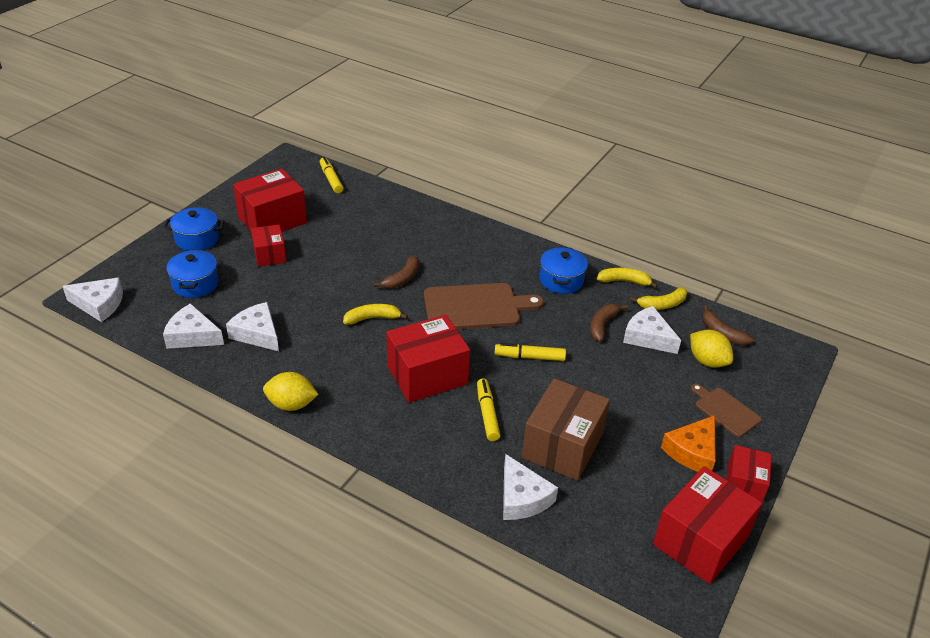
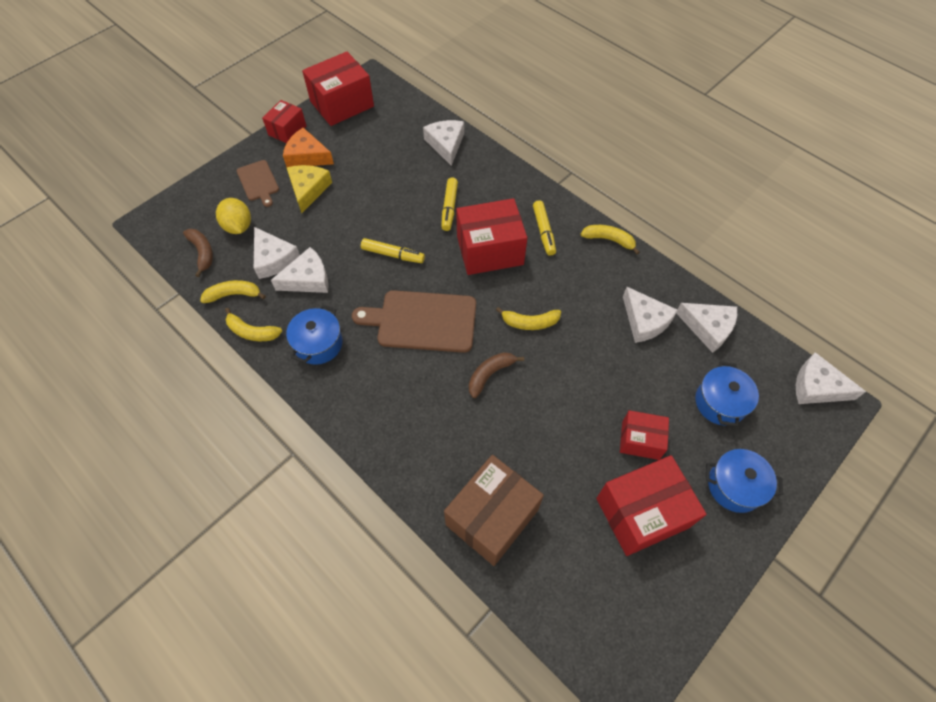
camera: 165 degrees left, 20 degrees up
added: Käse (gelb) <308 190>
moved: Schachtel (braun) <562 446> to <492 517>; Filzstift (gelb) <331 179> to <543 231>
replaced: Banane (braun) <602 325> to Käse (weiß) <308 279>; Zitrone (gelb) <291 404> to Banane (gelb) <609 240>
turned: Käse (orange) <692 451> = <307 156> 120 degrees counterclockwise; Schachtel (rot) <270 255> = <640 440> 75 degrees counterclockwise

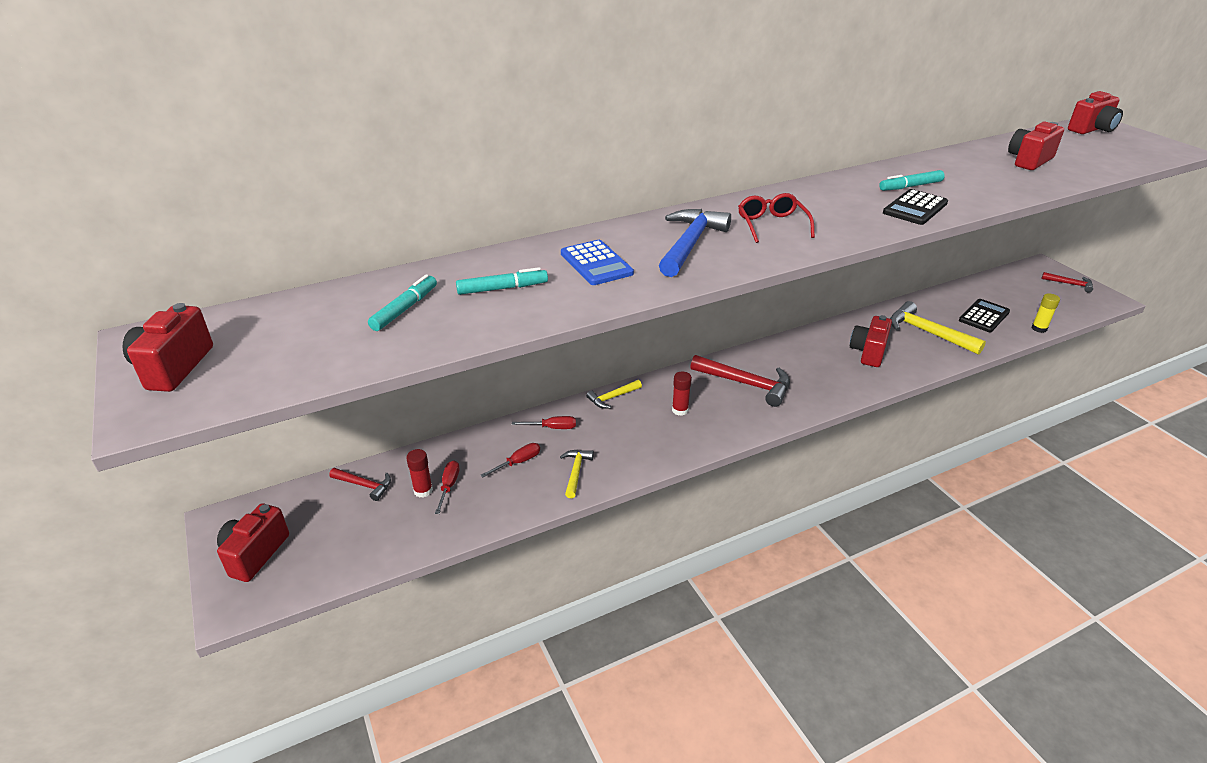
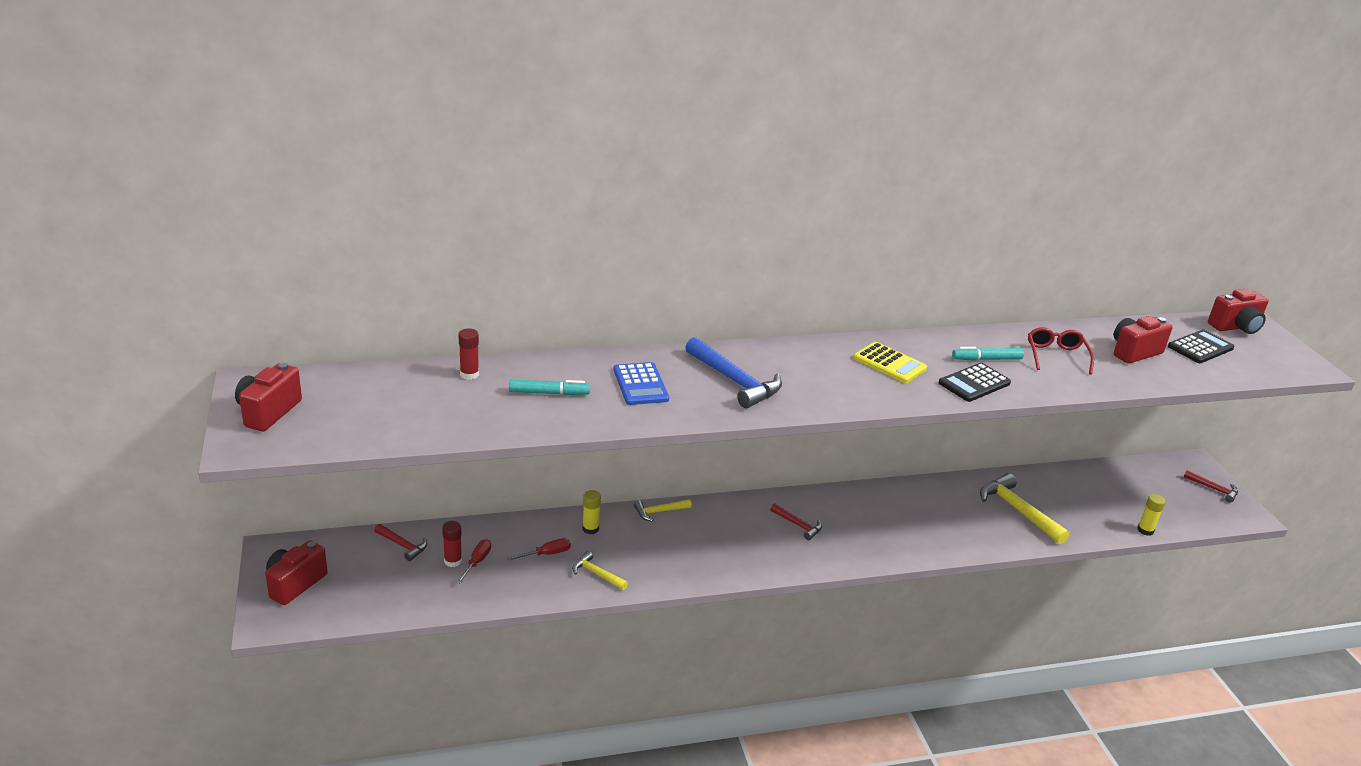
camera: 10 degrees right, 5 degrees down
removed: Filzstift (türkis) <405 309>; Kamera (rot) <868 352>
added: Taschenrechner (gelb) <889 363>
moved: Klebestift (rot) <680 410> to <469 374>; Brille (rot) <772 225> to <1056 356>; Taschenrechner (schwarz) <984 316> to <1200 347>
replaced: Schraubenzieher (rot) <552 428> to Klebestift (gelb) <590 529>
turned: Hammer (gelb) <576 472> = <597 574> 75 degrees counterclockwise; Hammer (blau) <690 244> = <734 381> 105 degrees clockwise
resized: Hammer (rot) <746 384> = <798 525> x0.55

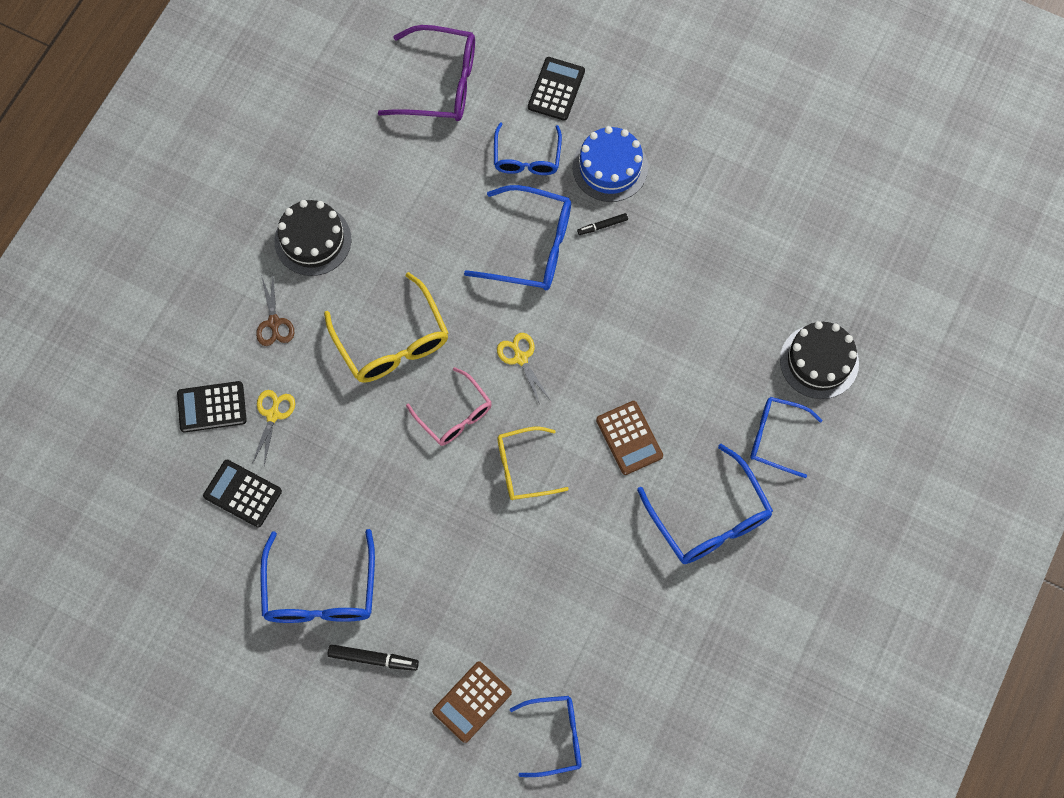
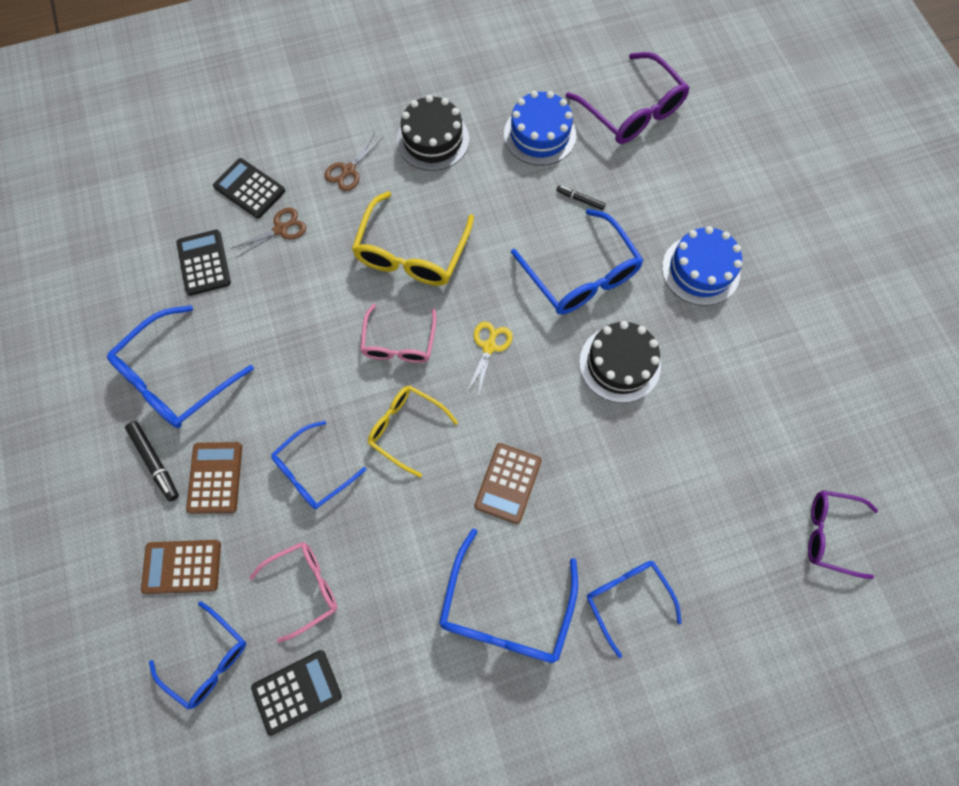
camera: 45 degrees right, 0 degrees up
added: Taschenrechner (braun) <215 477>; Brille (rosa) <304 587>; Kuchen (blau) <540 134>; Brille (lila) <830 533>
moved: Taschenrechner (schwarz) <556 89> to <297 691>; Brille (blau) <527 158> to <313 472>; Filzstift (schwarz) <602 226> to <580 199>; Kuchen (schwarz) <819 361> to <619 364>
recoloured: Schere (gelb) <273 415> to Schere (braun) <280 229>

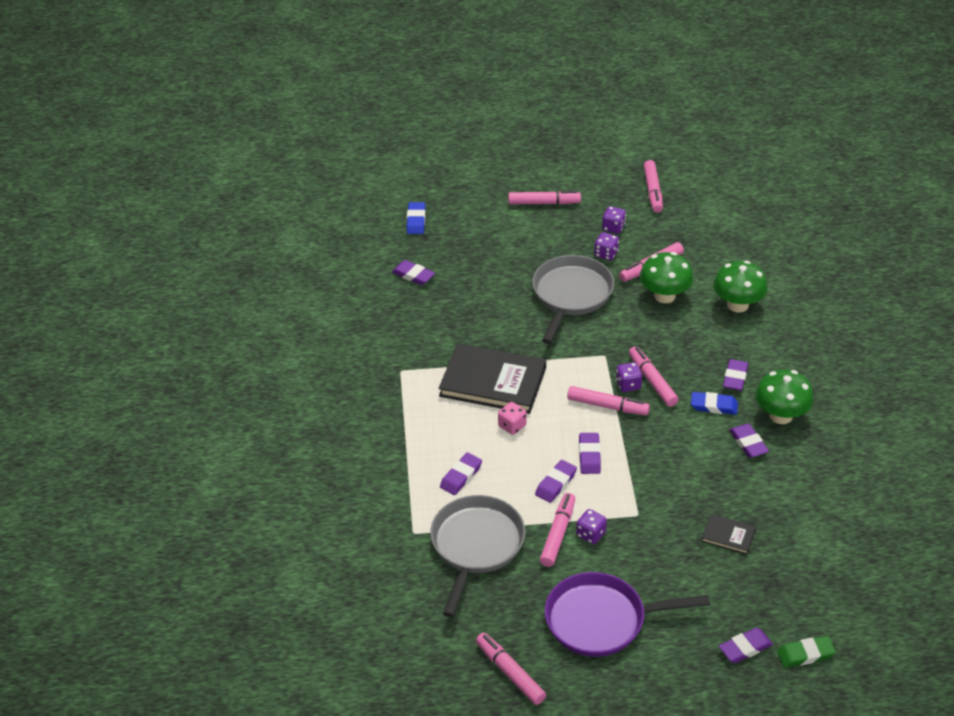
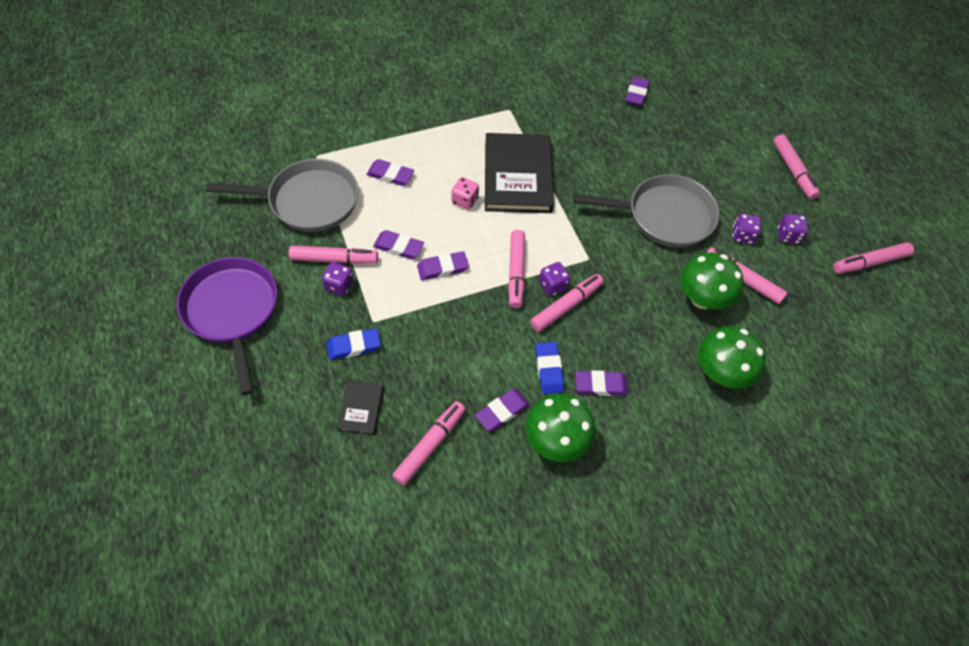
camera: 70 degrees right, 15 degrees up
removed: Radiergummi (lila) <745 648>; Radiergummi (grün) <805 654>
moved: Radiergummi (blau) <416 221> to <354 346>; Filzstift (rosa) <510 673> to <430 445>

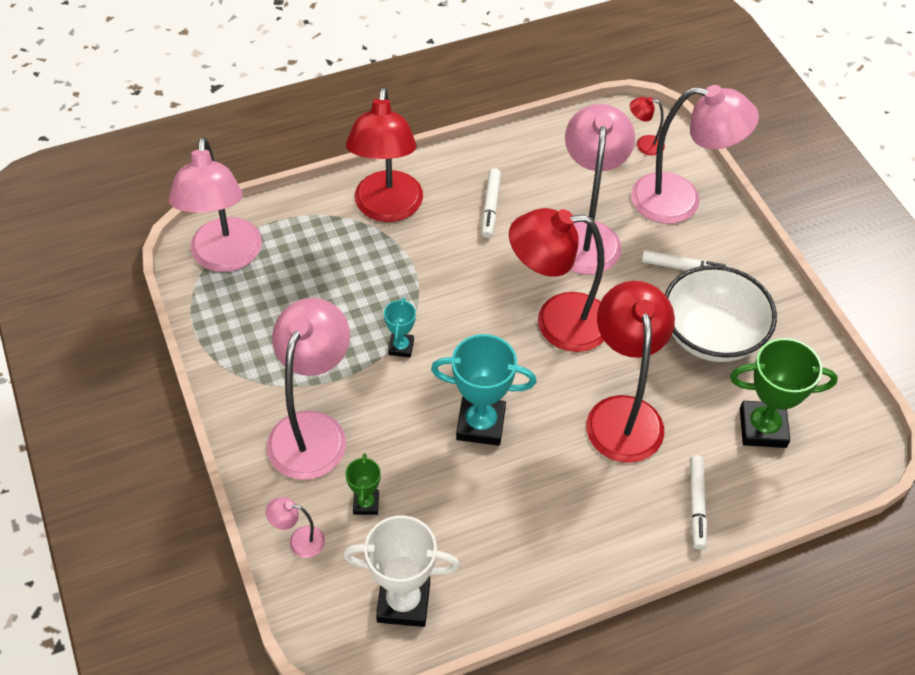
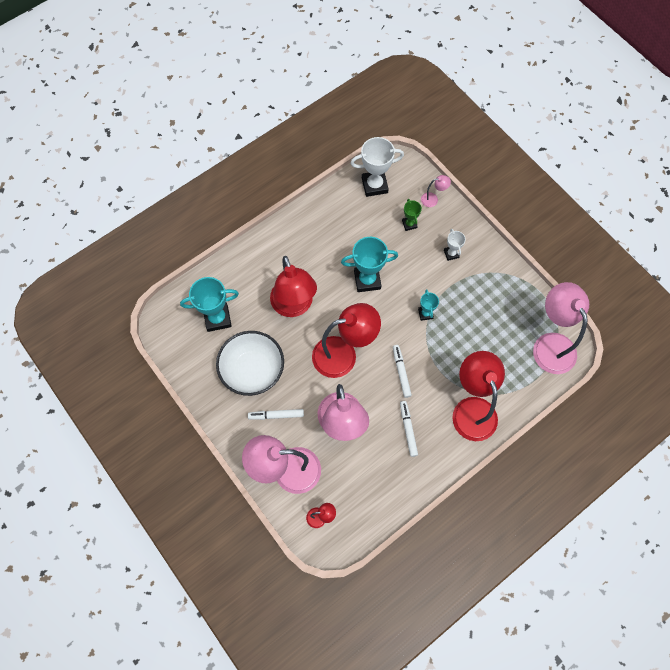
camera: 165 degrees right, 15 degrees up
moved: Filzstift (weiß) <697 505> to <401 372>
replaced: Lampe (rosa) <313 430> to Pokal (weiß) <451 254>
recoloured: Pokal (grün) <762 428> to Pokal (türkis) <217 318>

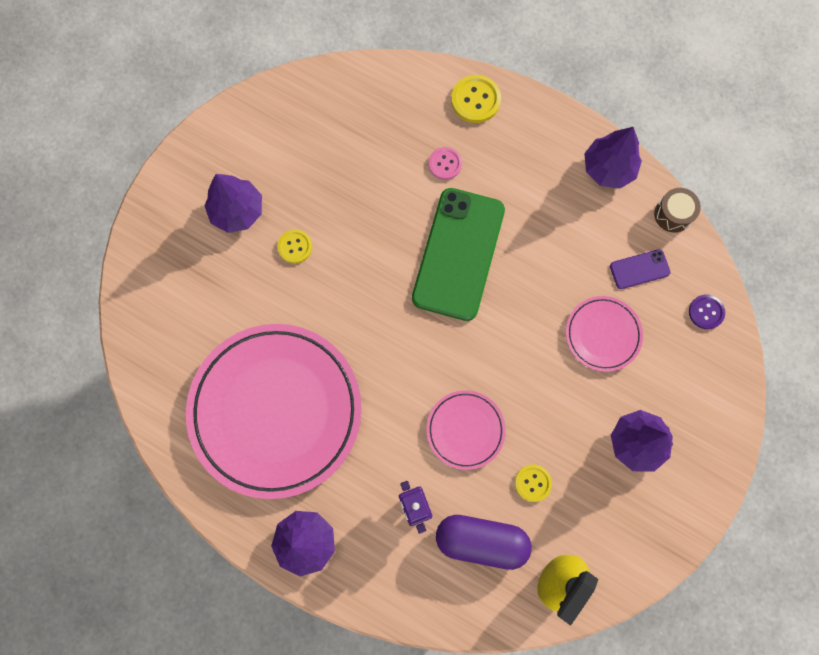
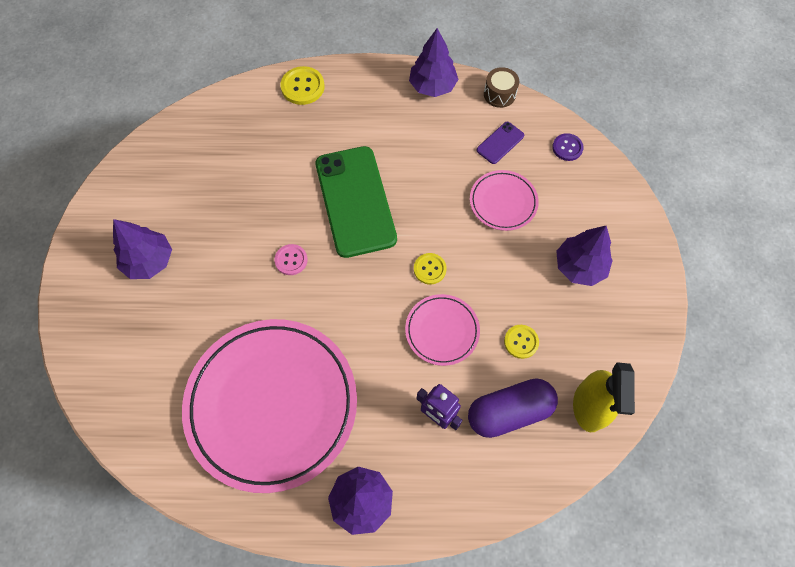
camera: 30 degrees left, 10 degrees down
moved: Knopf (rosa) <445 164> to <291 260>; Knopf (gelb) <295 247> to <429 269>

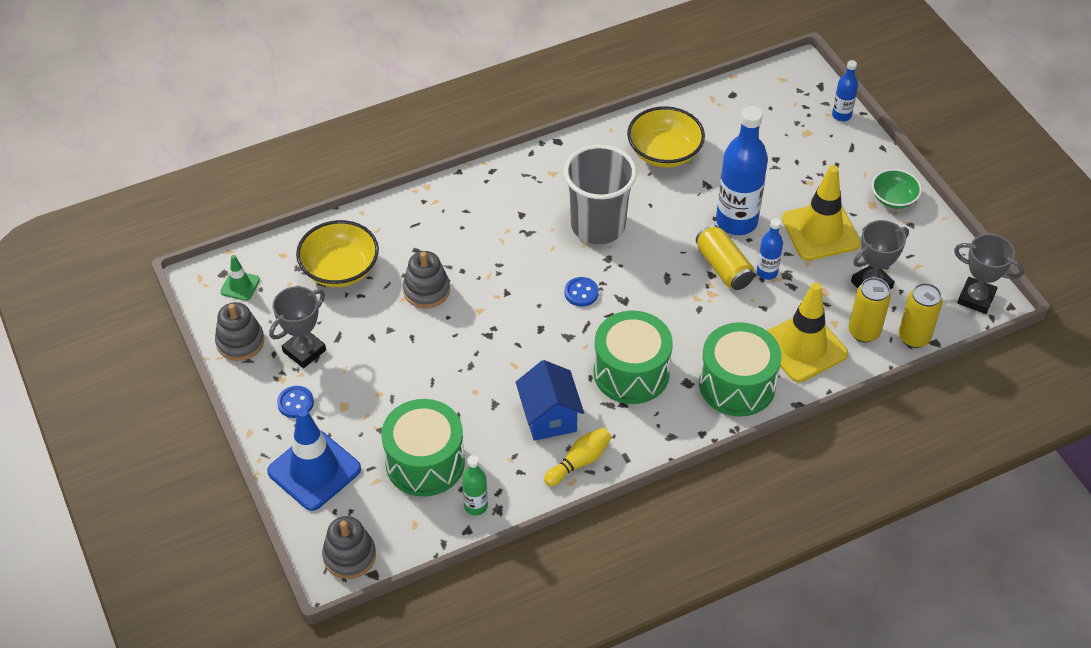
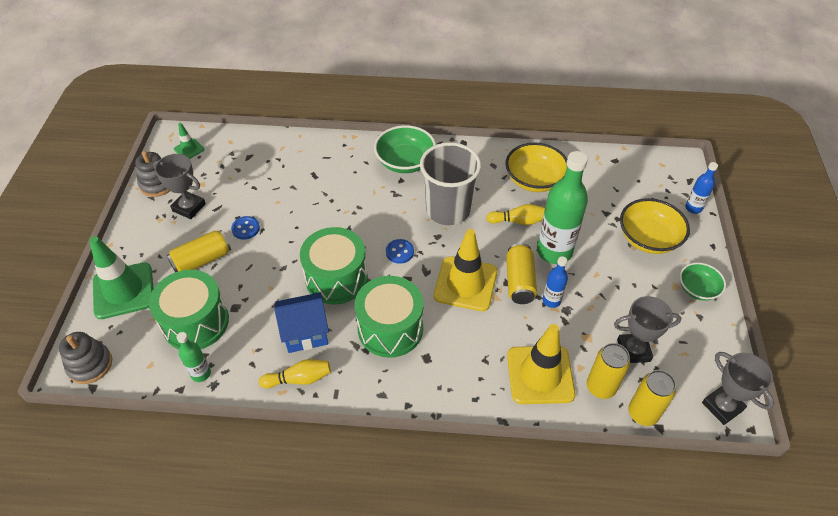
camera: 30 degrees right, 0 degrees up
removed: Stapelspielzeug (grau) <426 290>
added: Dose (gelb) <202 260>; Schüssel (grün) <405 162>; Bowlingkegel (gelb) <518 221>
moved: Knopf (blau) <295 403> to <245 228>; Trommel (grün) <737 384> to <336 278>; Leitkegel (gelb) <820 231> to <465 284>; Schüssel (gelb) <340 269> to <648 238>
recoloured: Leitkegel (blau) <314 470> to Leitkegel (grün) <123 291>; Flasche (blau) <736 221> to Flasche (grün) <554 251>
turned: Pokal (grau) <304 351> = <189 207> 45 degrees clockwise; Haus (blau) <549 417> = <305 333> 60 degrees clockwise

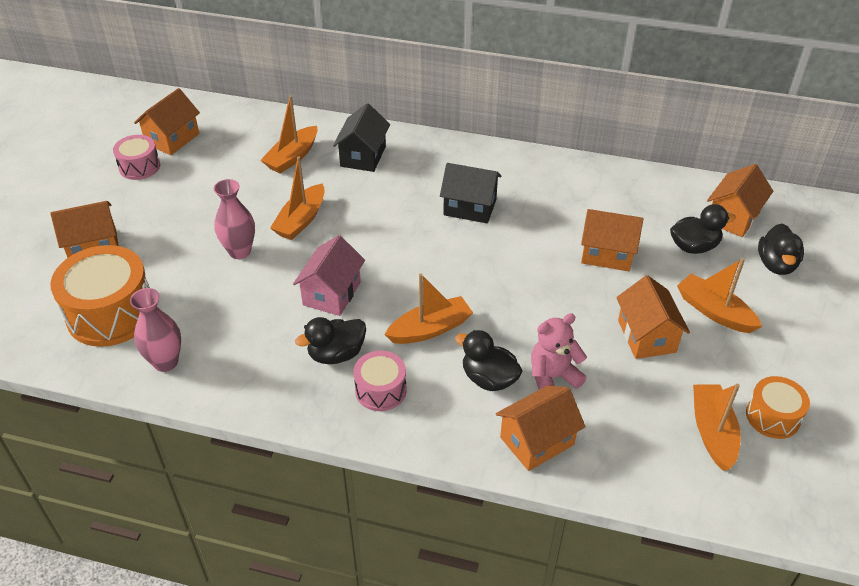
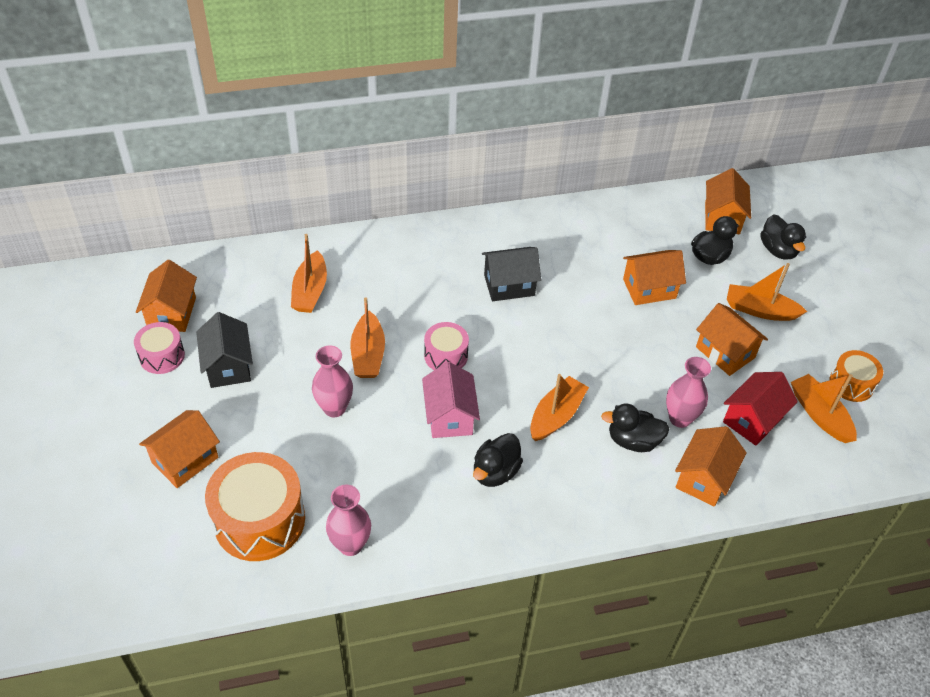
camera: 30 degrees left, 5 degrees up
added: Haus (rot) <752 420>
moved: Haus (schwarz) <363 156> to <228 366>; Trommel (rosa) <380 390> to <446 355>
replaced: Teddybär (rosa) <552 377> to Vase (rosa) <680 418>

